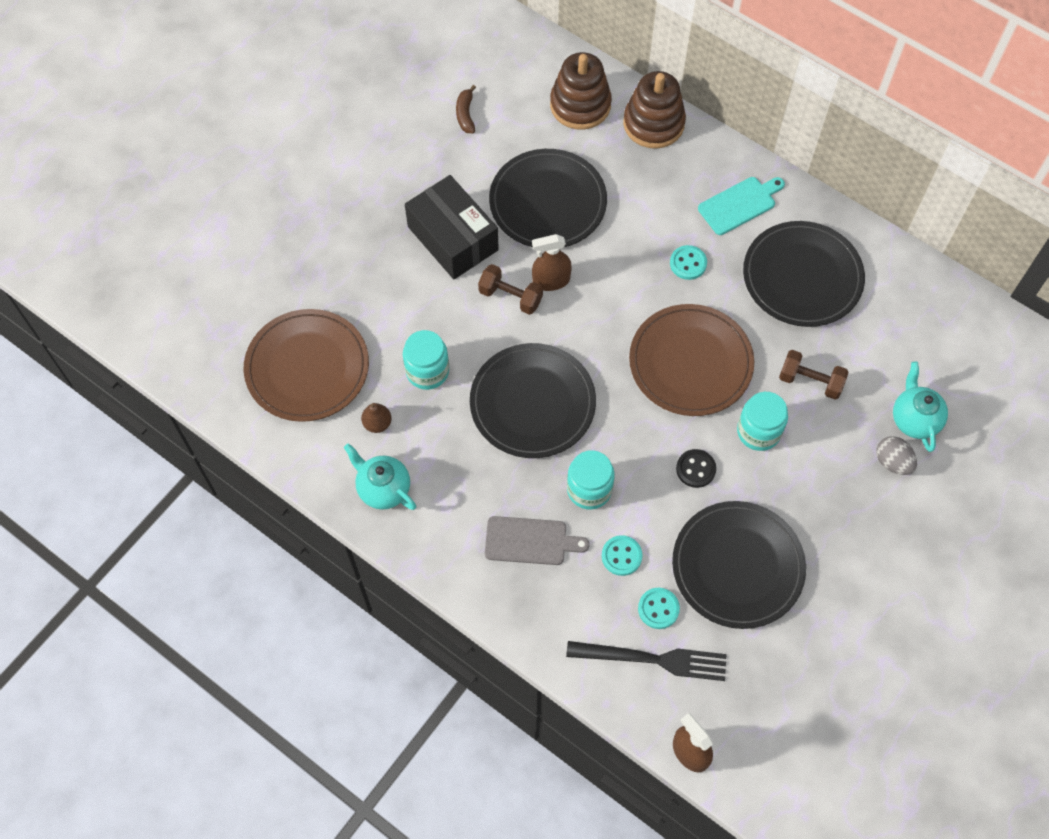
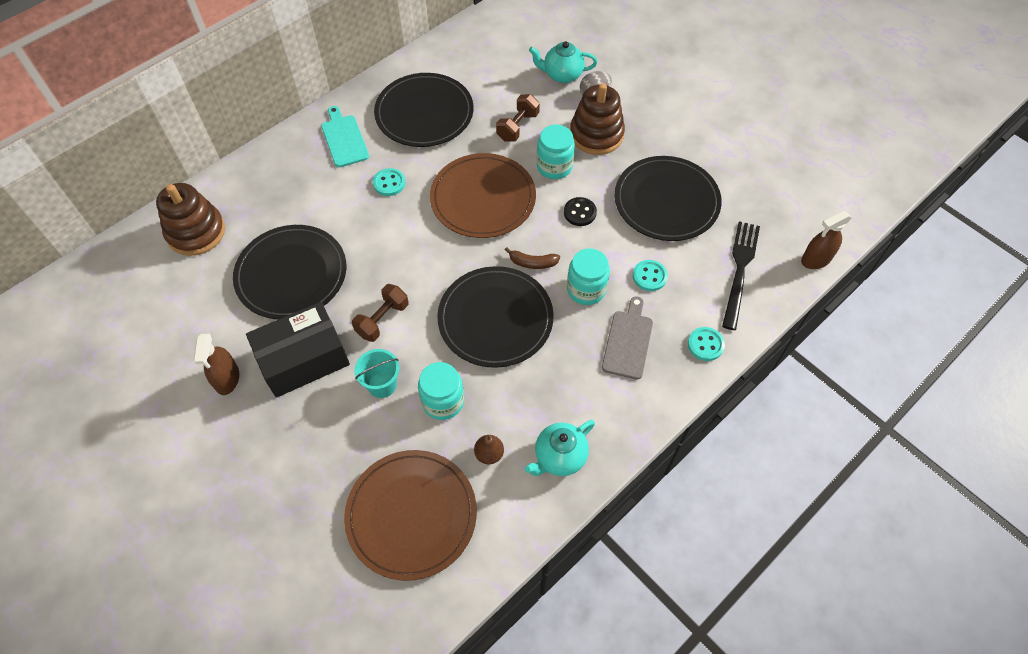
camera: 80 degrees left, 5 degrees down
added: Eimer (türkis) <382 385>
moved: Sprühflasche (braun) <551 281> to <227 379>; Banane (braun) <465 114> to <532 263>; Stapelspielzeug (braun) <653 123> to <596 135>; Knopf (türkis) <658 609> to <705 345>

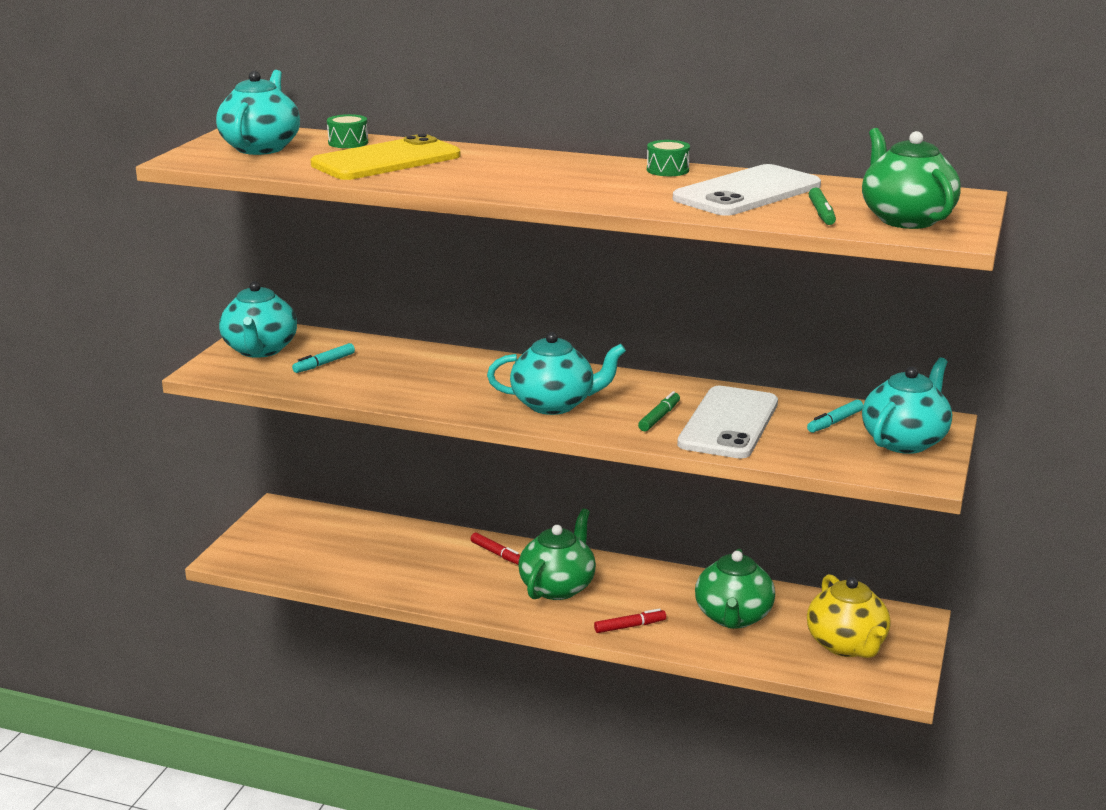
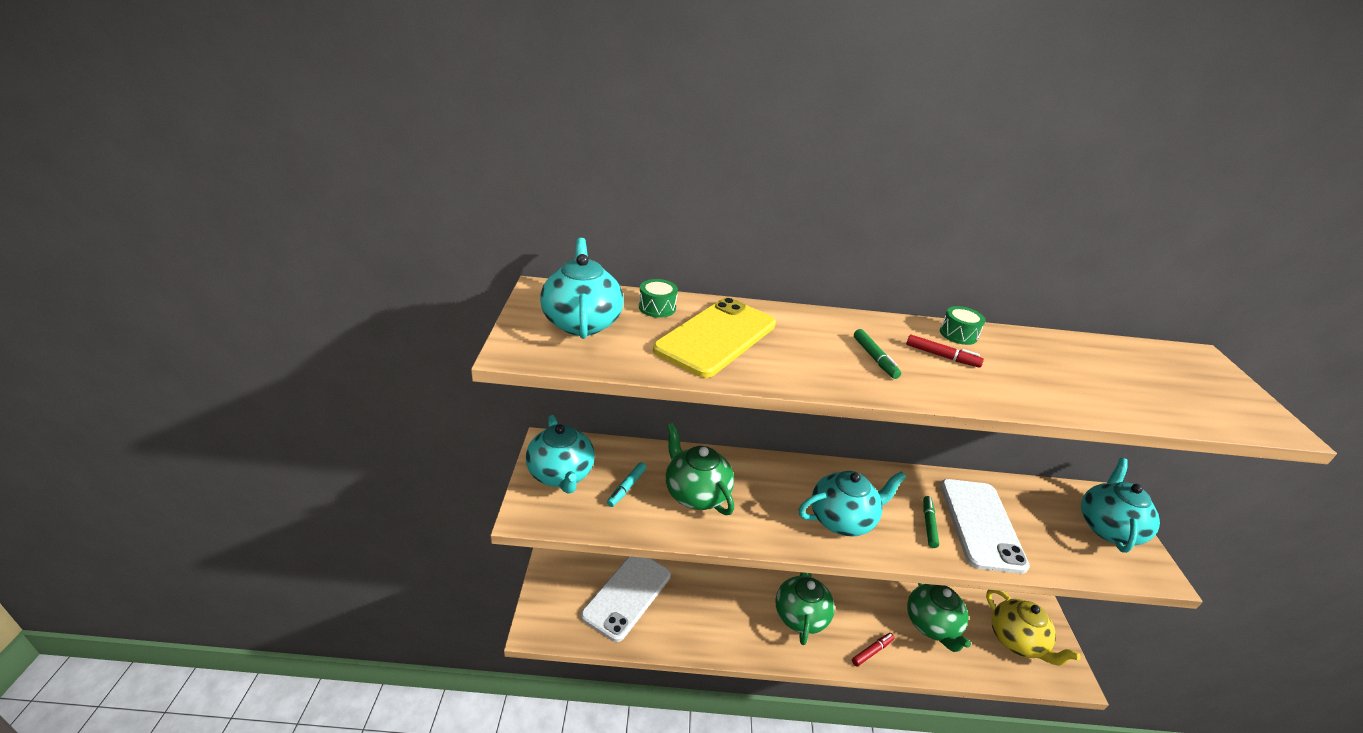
camera: 20 degrees left, 10 degrees up
removed: Filzstift (türkis) <834 422>
moved: Handy (weiß) <747 192> to <627 595>; Teekanne (grün) <905 219> to <695 493>; Filzstift (grün) <821 213> to <874 358>; Filzstift (rot) <497 554> to <941 356>

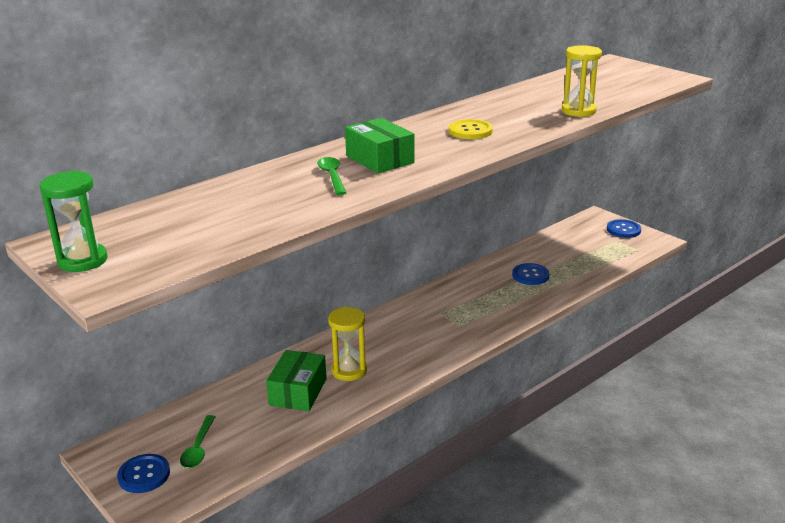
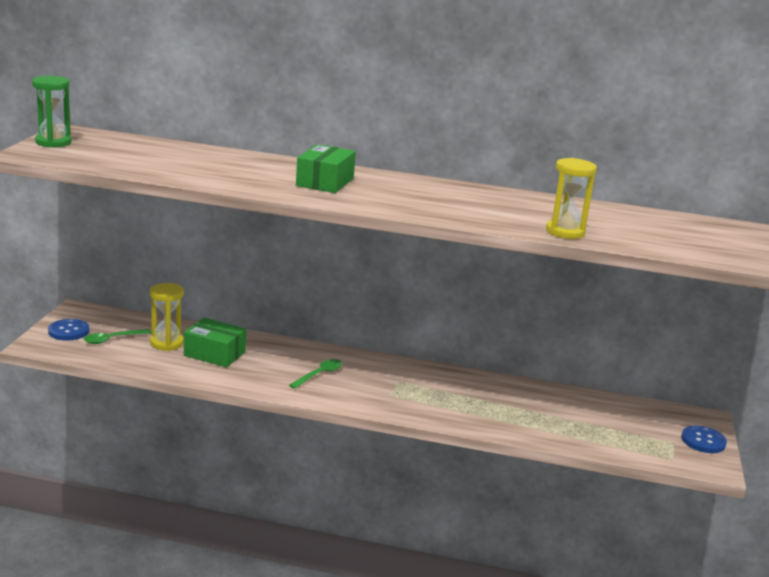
camera: 50 degrees right, 5 degrees down
removed: Knopf (gelb) <470 131>; Knopf (blau) <530 275>
moved: Sanduhr (gelb) <349 371> to <166 343>; Löffel (grün) <332 176> to <319 374>
turned: Schachtel (grün) <298 392> = <214 354> 45 degrees clockwise

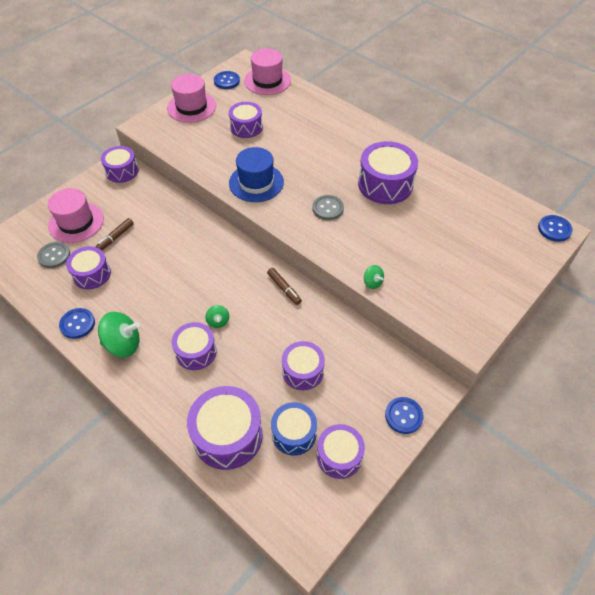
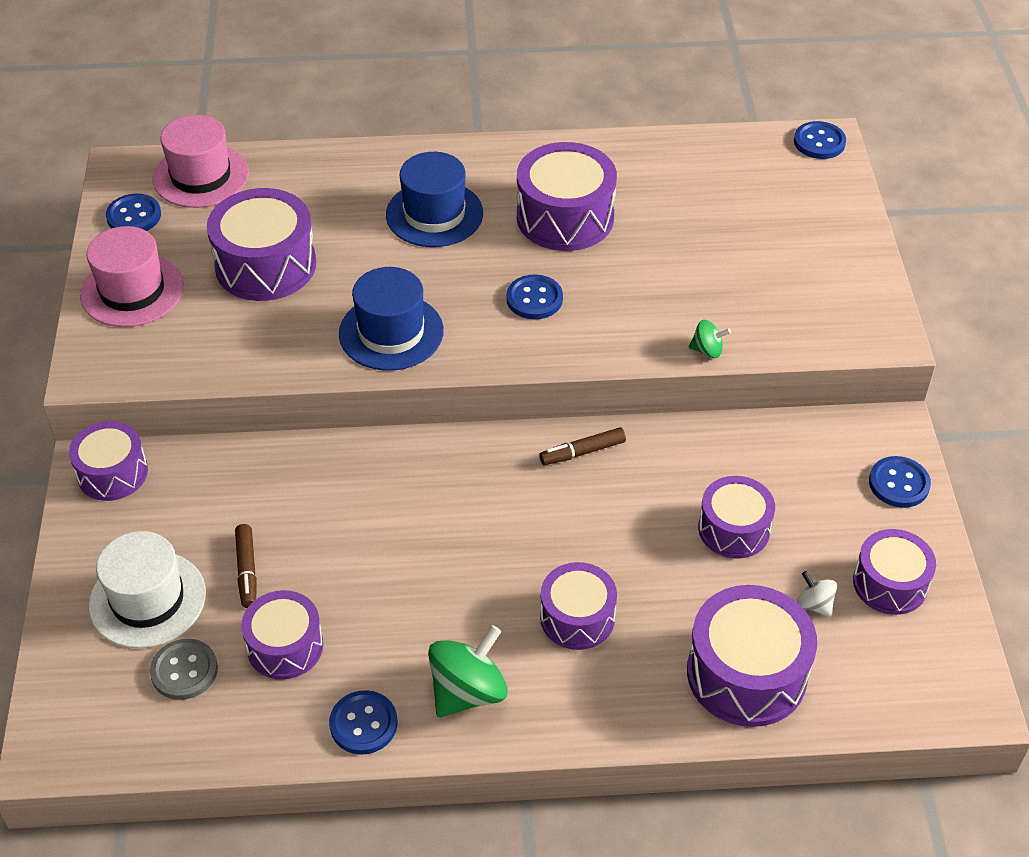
camera: 45 degrees left, 5 degrees down
removed: Kreisel (grün) <218 321>
added: Hut (blau) <434 214>
replaced: Trommel (blau) <294 433> to Kreisel (weiß) <814 604>
recoloured: Hut (rosa) <76 222> to Hut (weiß) <147 599>; Knopf (grau) <328 208> to Knopf (blau) <534 299>
turned: Filzstift (braun) <284 289> = <582 452> 150 degrees clockwise
resized: Trommel (lila) <246 127> = <266 265> x1.56

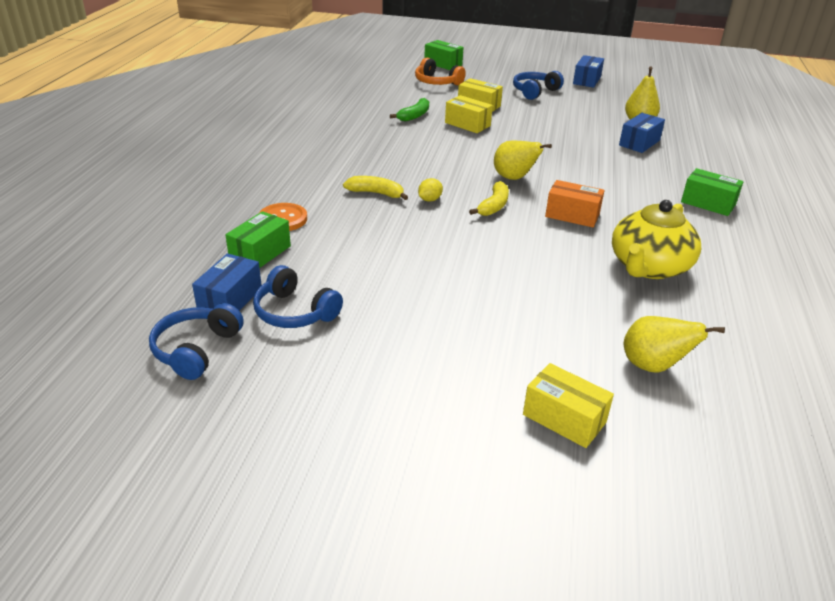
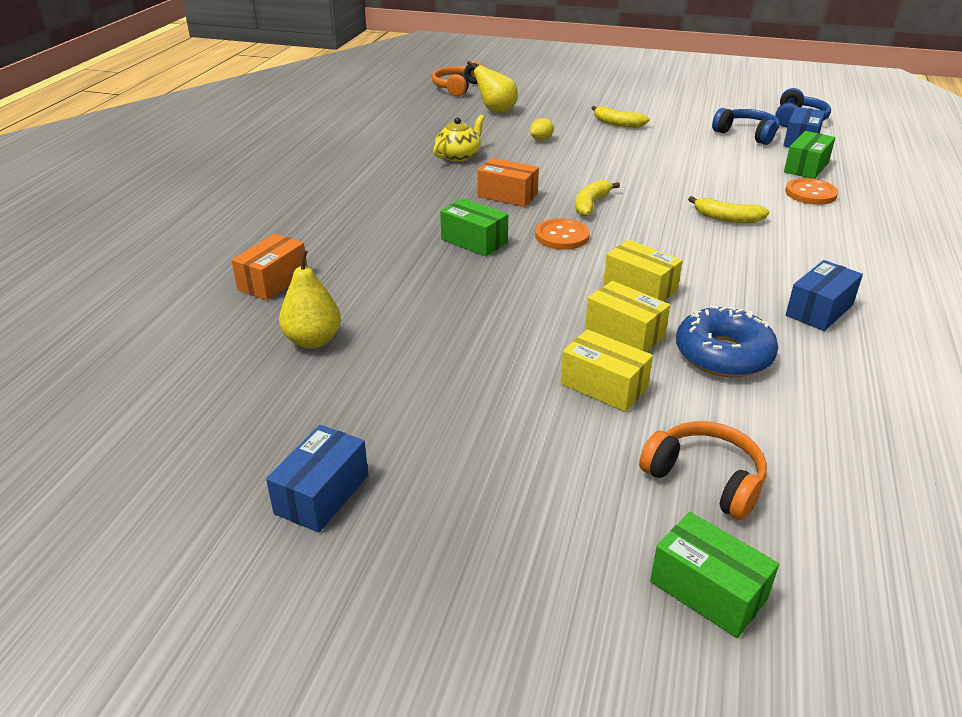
camera: 175 degrees left, 0 degrees up
removed: Kopfhörer (blau) <535 91>
added: Schachtel (orange) <273 281>; Kopfhörer (orange) <458 87>; Banane (gelb) <617 123>
moved: Schachtel (grün) <708 203> to <474 241>; Zitrone (gelb) <429 200> to <541 139>; Schachtel (gelb) <564 418> to <640 287>; Schachtel (blau) <639 143> to <819 310>
replaced: Birne (gelb) <514 178> to Knopf (orange) <562 236>; Banane (grün) <414 116> to Donut (blau) <723 354>
resized: Teekanne (gelb) <648 267> = <459 156> x0.61

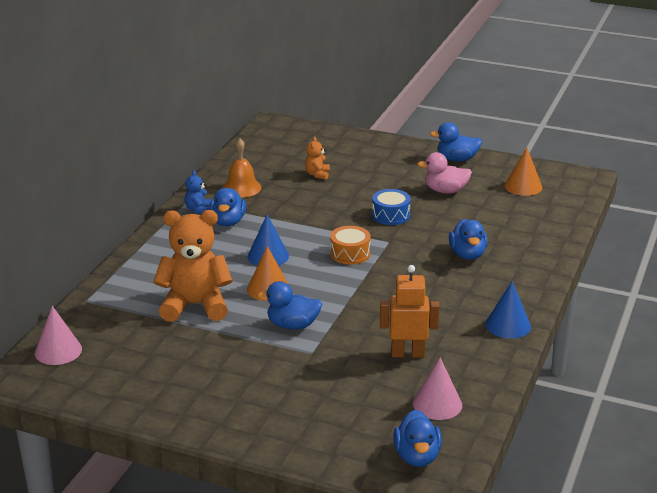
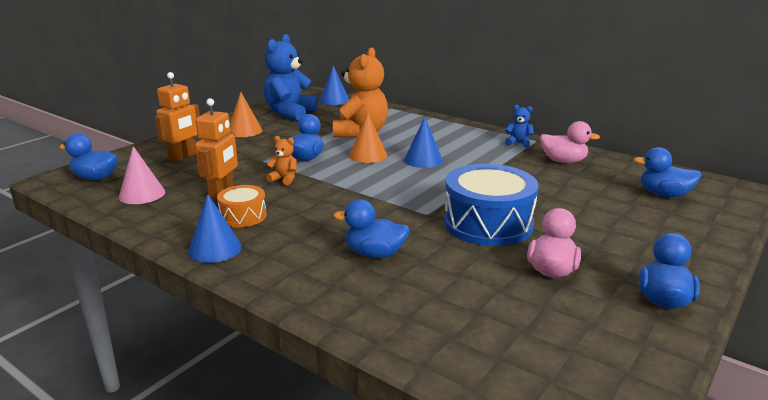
camera: 105 degrees right, 5 degrees down
added: Roboter (orange) <183 157>; Teddybär (blau) <290 113>
moved: Trommel (orange) <350 254> to <243 216>; Kegel (orange) <523 186> to <244 131>; Teddybär (orange) <317 174> to <284 179>; Ente (blau) <228 222> to <664 194>
replaced: Glocke (orange) <242 188> to Ente (rosa) <563 161>
recoloured: Kegel (rosa) <58 351> to Kegel (blau) <334 100>
resized: Trommel (blau) <390 215> = <488 223> x1.88

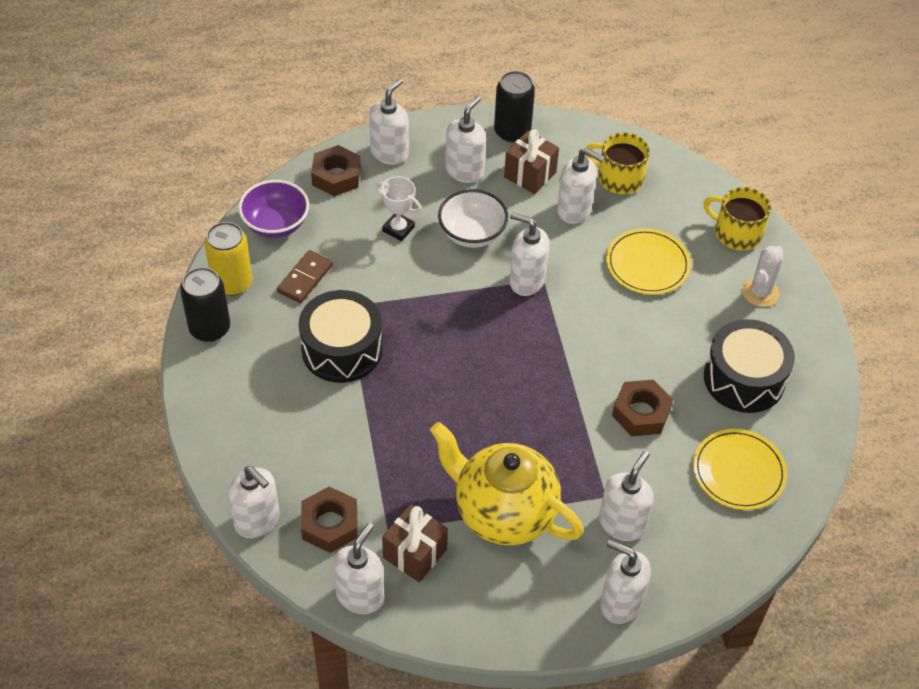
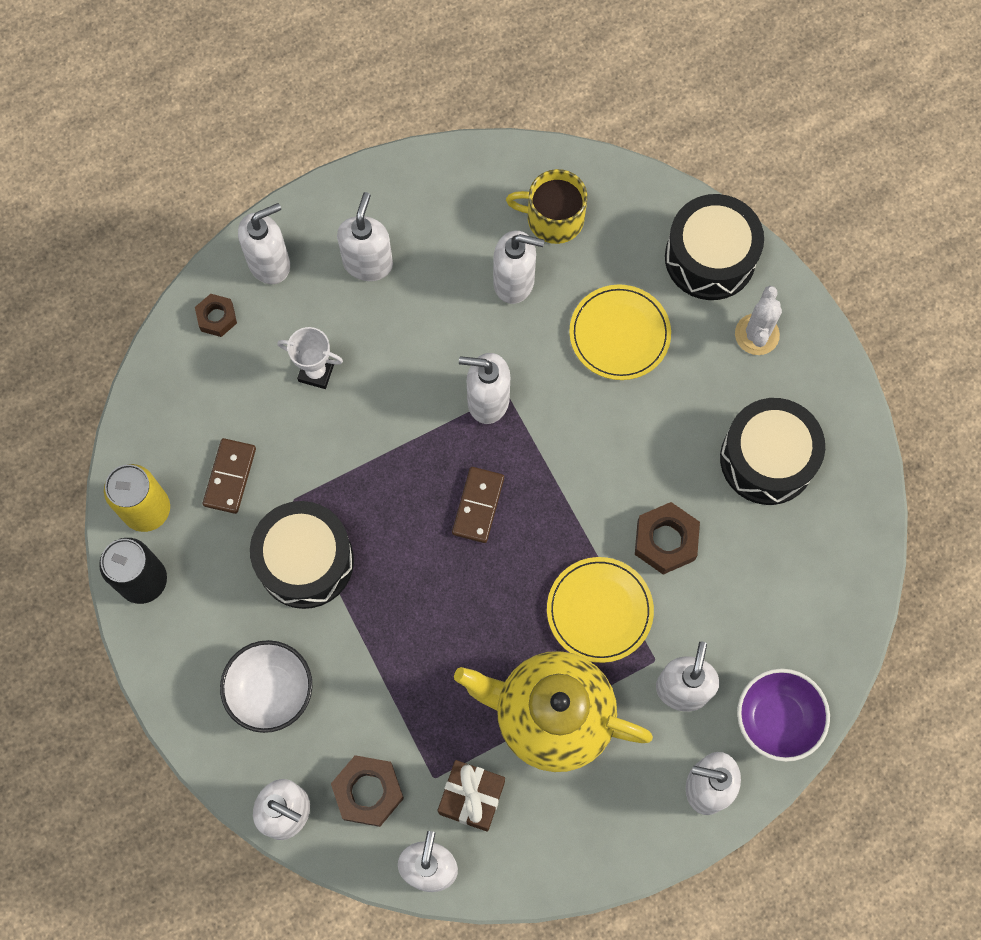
camera: 15 degrees left, 20 degrees up
removed: Dose (schwarz) <512 132>; Geschenk (braun) <530 175>
added: Dominostein (braun) <478 505>
moved: Schüssel (weiß) <472 234> to <271 691>; Teller (gelb) <738 471> to <599 610>; Schüssel (lila) <276 224> to <777 719>
replaced: Tasse (gelb) <736 233> to Trommel (schwarz) <710 258>
turned: Seifenspender (weiß) <389 153> = <269 263> 45 degrees clockwise
resized: Sechskantmutter (braun) <336 176> = <217 317> x0.63

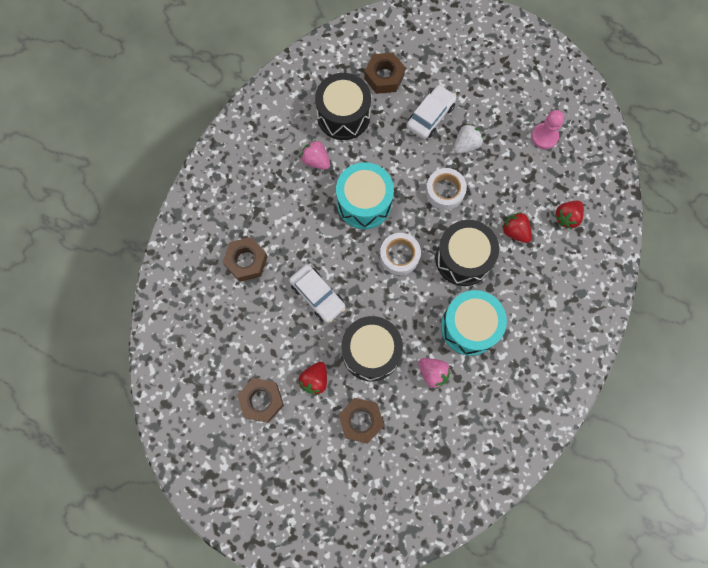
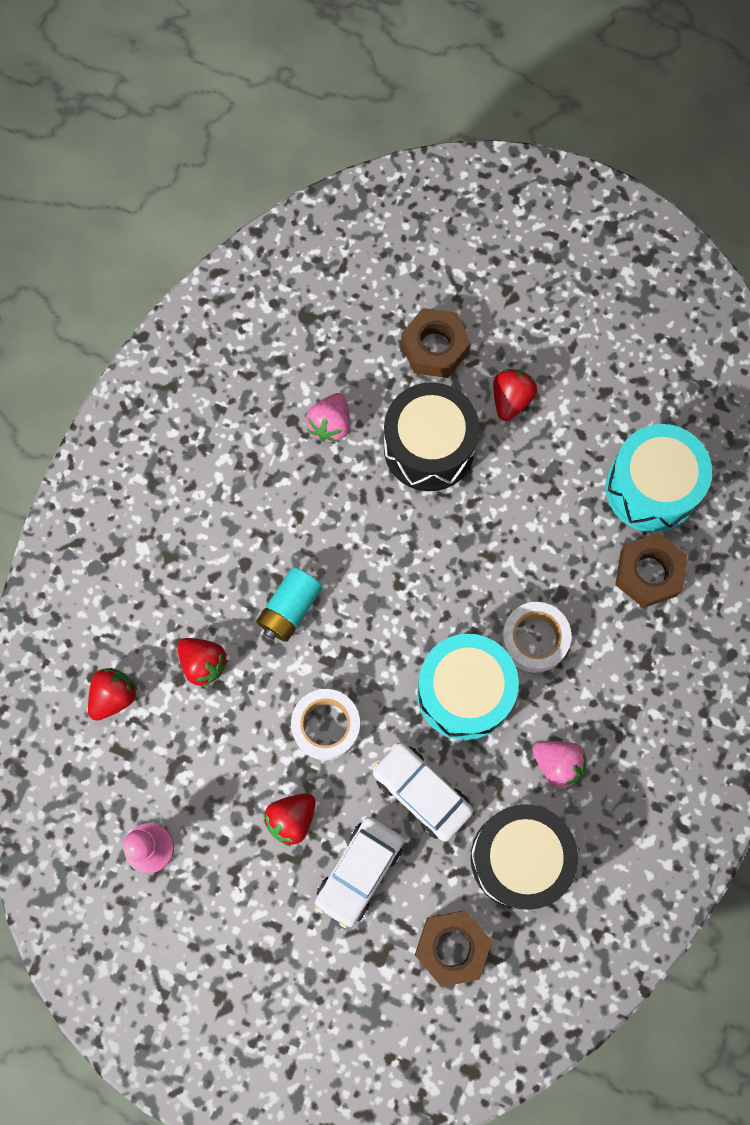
camera: 175 degrees right, 0 degrees up
removed: Sechskantmutter (braun) <261 401>
moved: Auto (weiß) <317 295> to <422 792>; Klebeband (weiß) <399 255> to <534 639>; Trommel (türkis) <469 327> to <651 488>
replaced: Trommel (schwarz) <463 258> to Batterie (türkis) <290 609>
recoloured: Erdbeere (weiß) <466 144> to Erdbeere (rot) <291 819>
turned: Erdbeere (rosa) <433 373> = <330 424> 105 degrees counterclockwise

